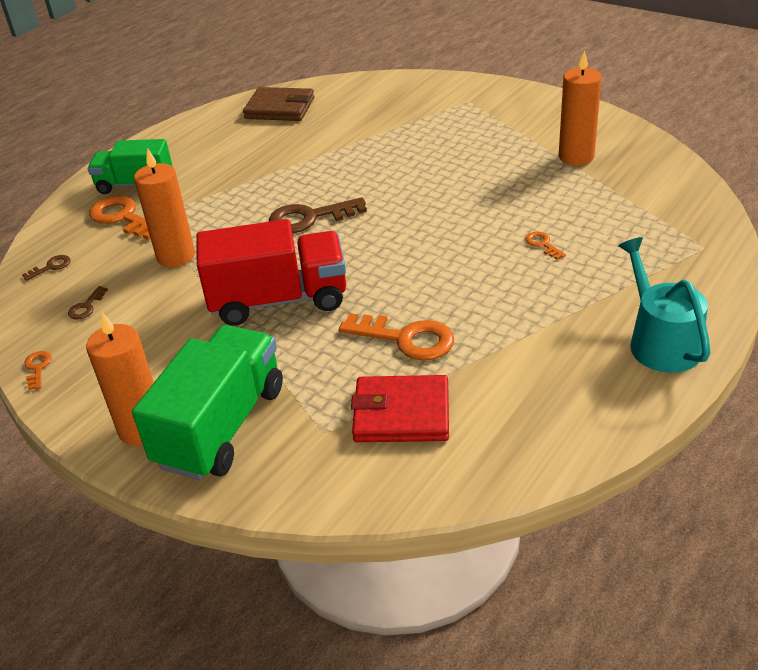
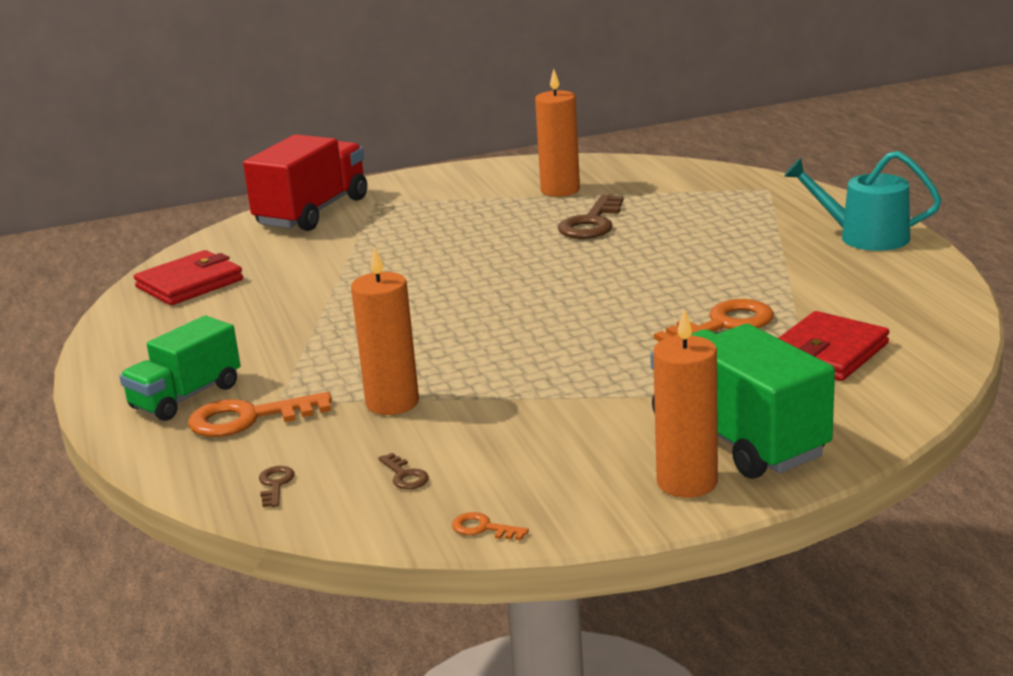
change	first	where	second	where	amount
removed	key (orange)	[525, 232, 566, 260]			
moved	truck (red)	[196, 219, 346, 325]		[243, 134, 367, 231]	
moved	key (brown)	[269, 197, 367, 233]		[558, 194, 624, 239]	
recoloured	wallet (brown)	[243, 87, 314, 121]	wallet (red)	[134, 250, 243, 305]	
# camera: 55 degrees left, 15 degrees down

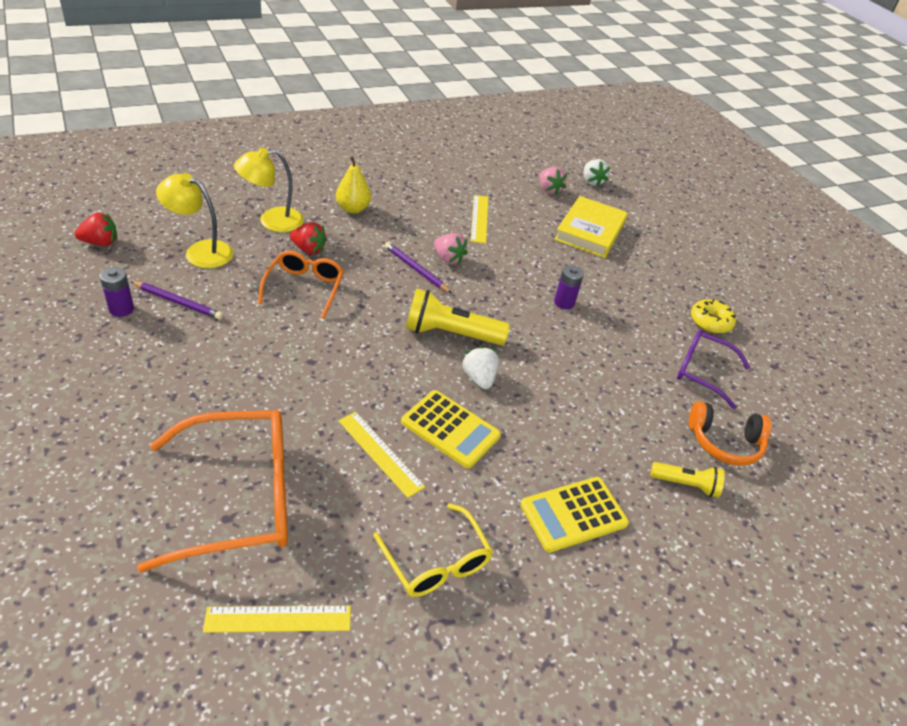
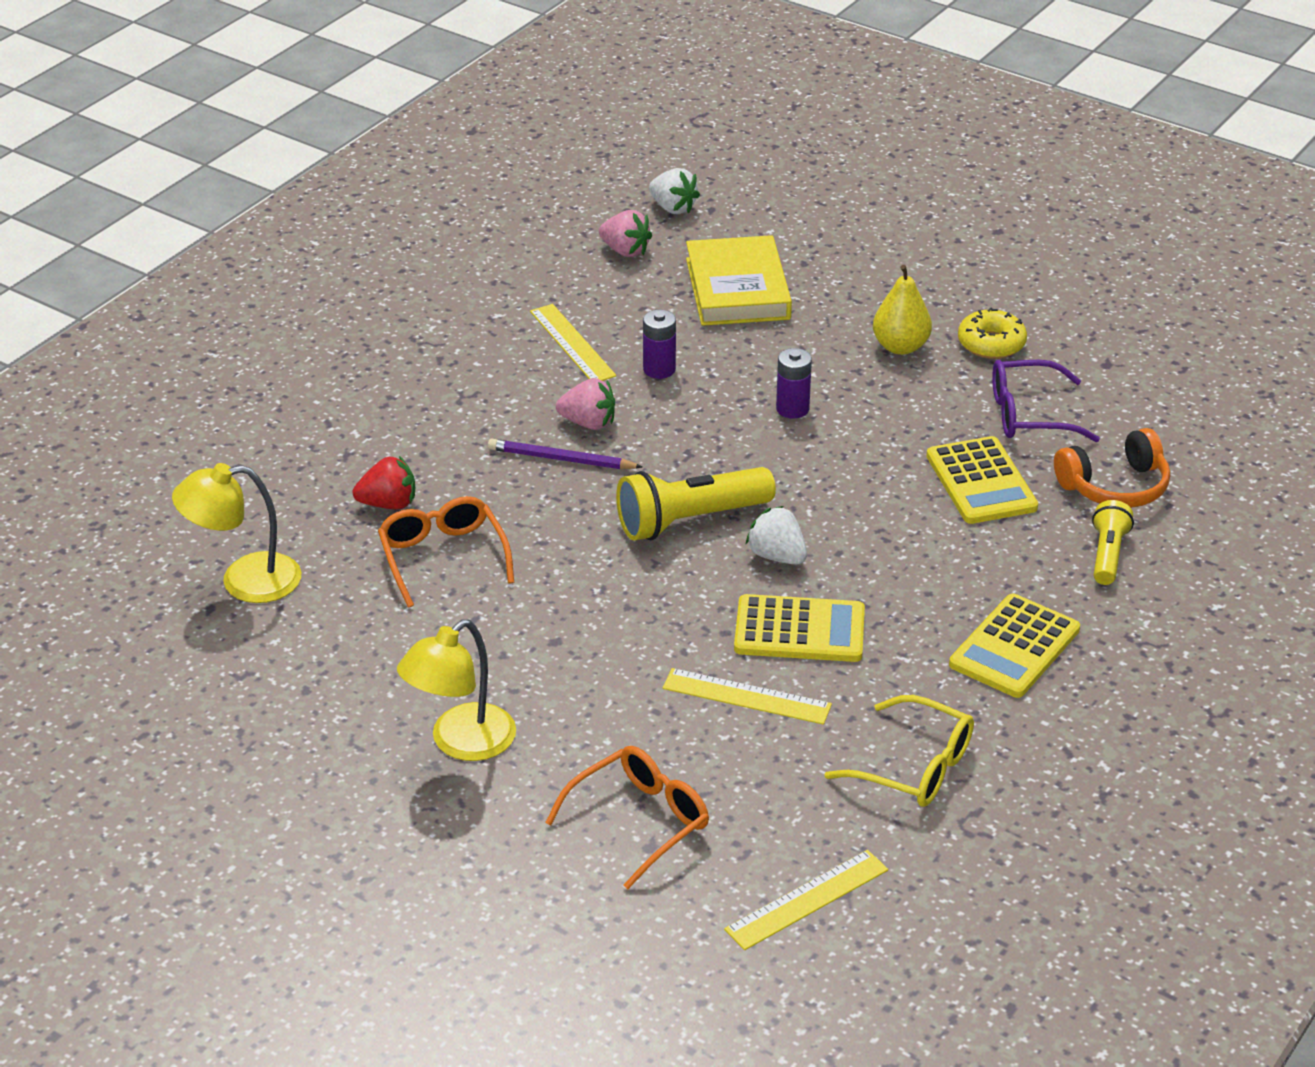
change	first	where	second	where	amount
removed	strawberry (red)	[75, 213, 117, 246]			
removed	pencil (purple)	[131, 281, 223, 320]			
added			calculator (yellow)	[926, 436, 1038, 524]	
moved	battery (purple)	[100, 267, 134, 317]		[643, 310, 676, 379]	
moved	lamp (yellow)	[234, 147, 304, 232]		[397, 619, 516, 761]	
moved	pear (yellow)	[336, 156, 371, 213]		[873, 265, 932, 355]	
turned	flashlight (yellow)	[651, 462, 725, 498]		[1092, 500, 1134, 585]	60 degrees counterclockwise
resized	glasses (orange)	[137, 410, 288, 573]		[545, 746, 709, 889]	x0.59
# camera: 25 degrees left, 5 degrees down

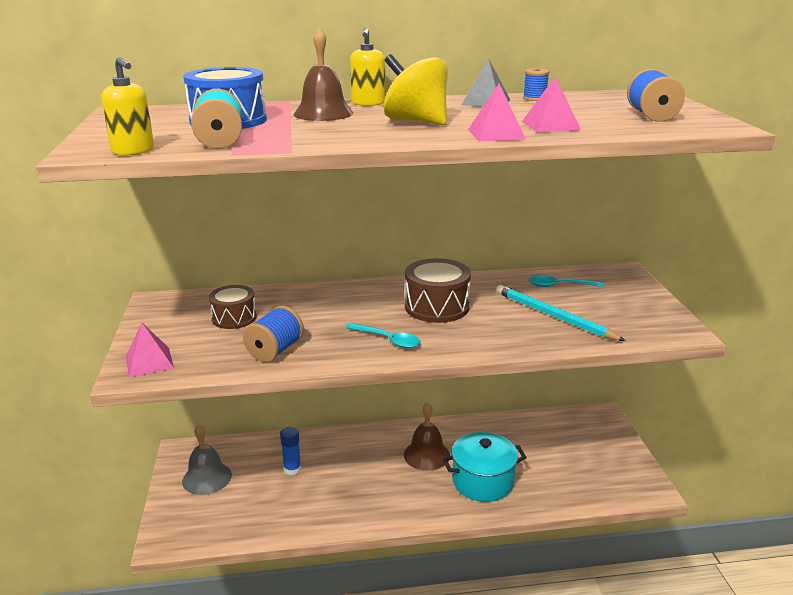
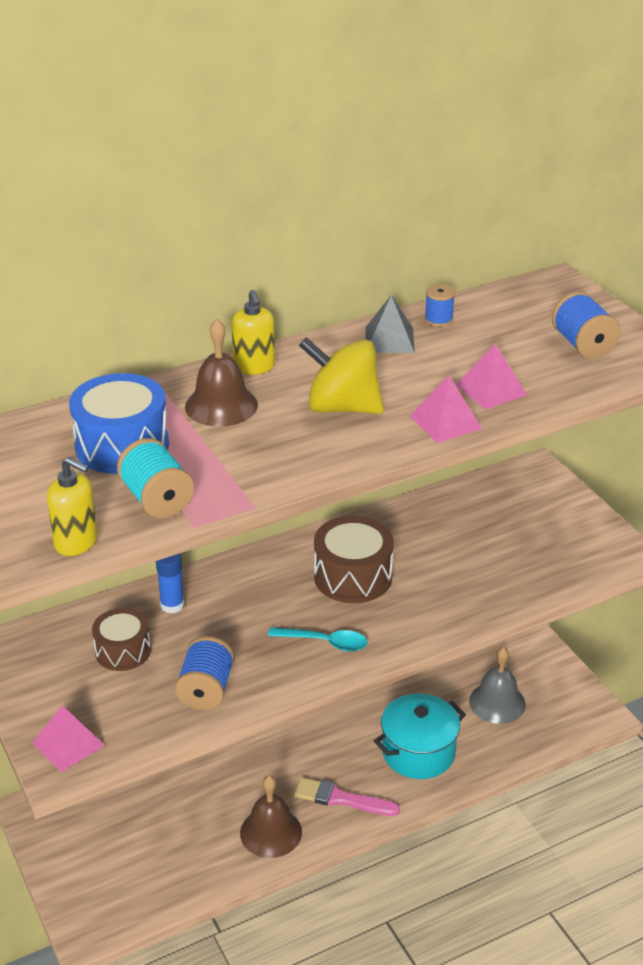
change	first	where	second	where	amount
removed	pencil (turquoise)	[496, 285, 626, 341]			
removed	spoon (turquoise)	[529, 276, 604, 287]			
added			brush (pink)	[294, 777, 400, 816]	
moved	bell (grey)	[182, 424, 232, 495]		[469, 647, 526, 724]	
moved	glue stick (blue)	[280, 427, 301, 475]		[156, 554, 184, 613]	
moved	bell (brown)	[404, 403, 450, 471]		[240, 775, 302, 858]	
# camera: 20 degrees left, 10 degrees up

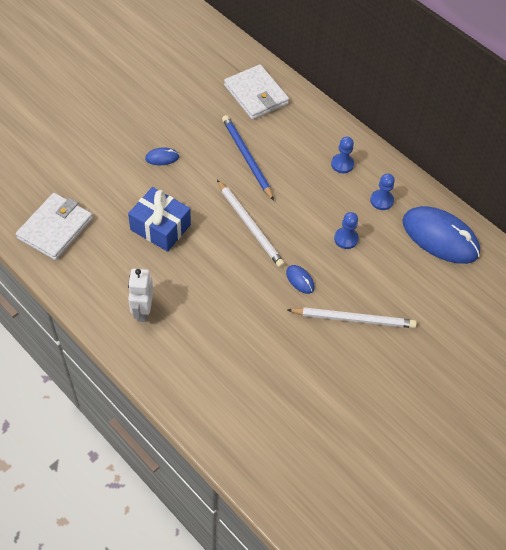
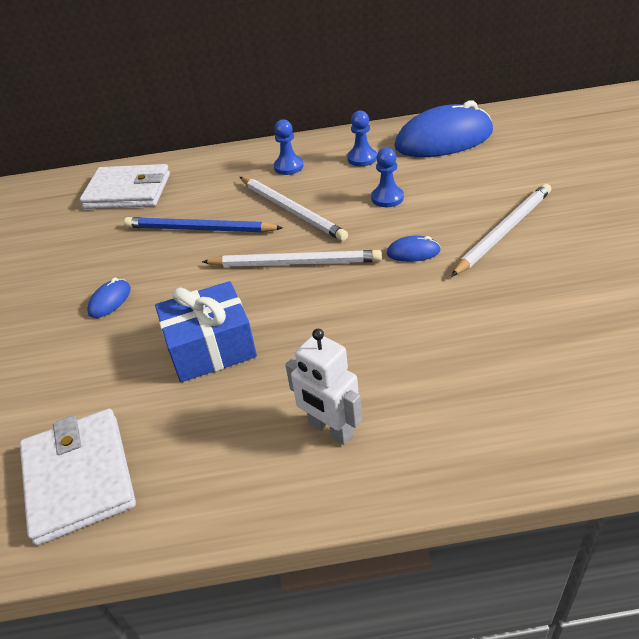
change	first	where	second	where	amount
added			pencil (white)	[240, 177, 348, 241]	
# camera: 45 degrees left, 15 degrees down

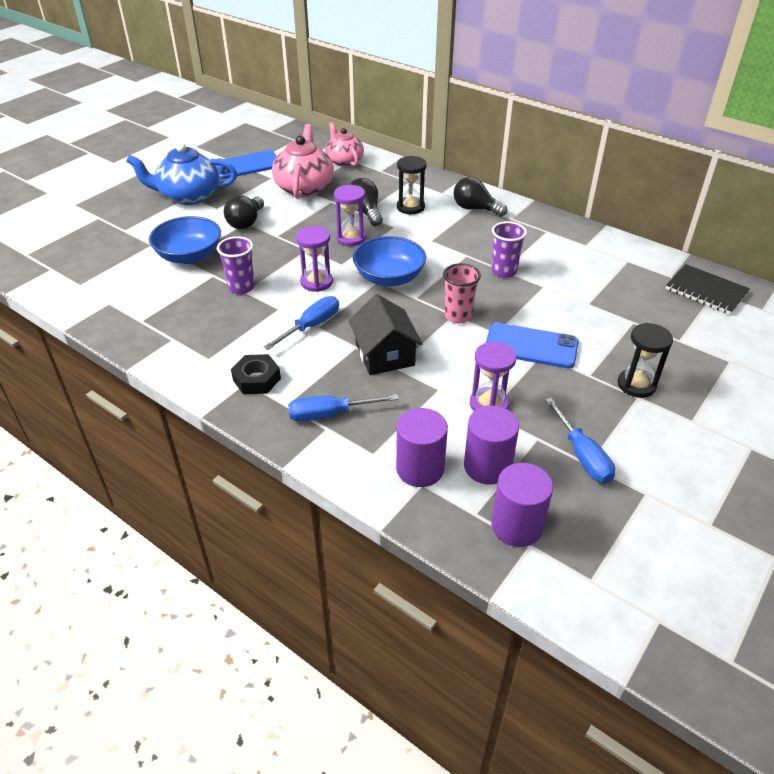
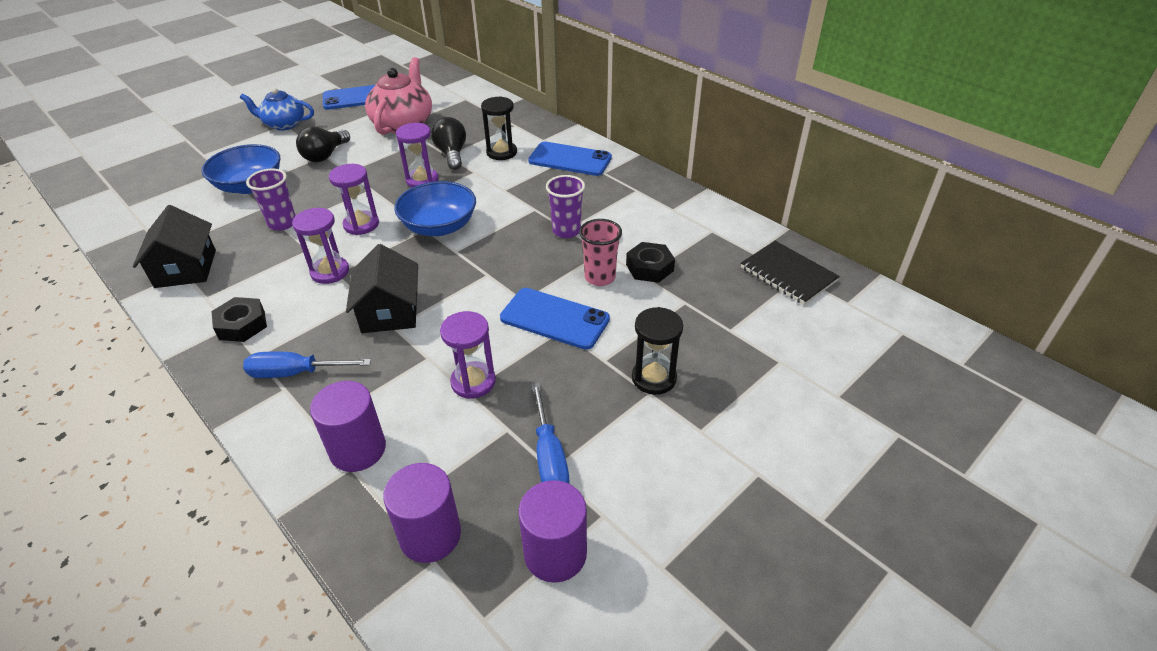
change	first	where	second	where	amount
removed	teapot (pink)	[325, 122, 364, 167]			
added			house (black)	[133, 205, 216, 288]	
added			nut (black)	[626, 242, 675, 283]	
moved	cup (pink)	[443, 263, 481, 323]		[579, 219, 622, 286]	
moved	cylinder (purple)	[464, 406, 519, 485]		[518, 480, 587, 583]	
replaced	screwdriver (blue)	[264, 296, 339, 350]	hourglass (purple)	[292, 208, 349, 284]	
replaced	light bulb (black)	[454, 176, 508, 217]	phone (blue)	[528, 142, 612, 176]	
resized	teapot (blue)	[126, 142, 237, 205]		[240, 87, 314, 130]	x0.67
# camera: 10 degrees right, 0 degrees up

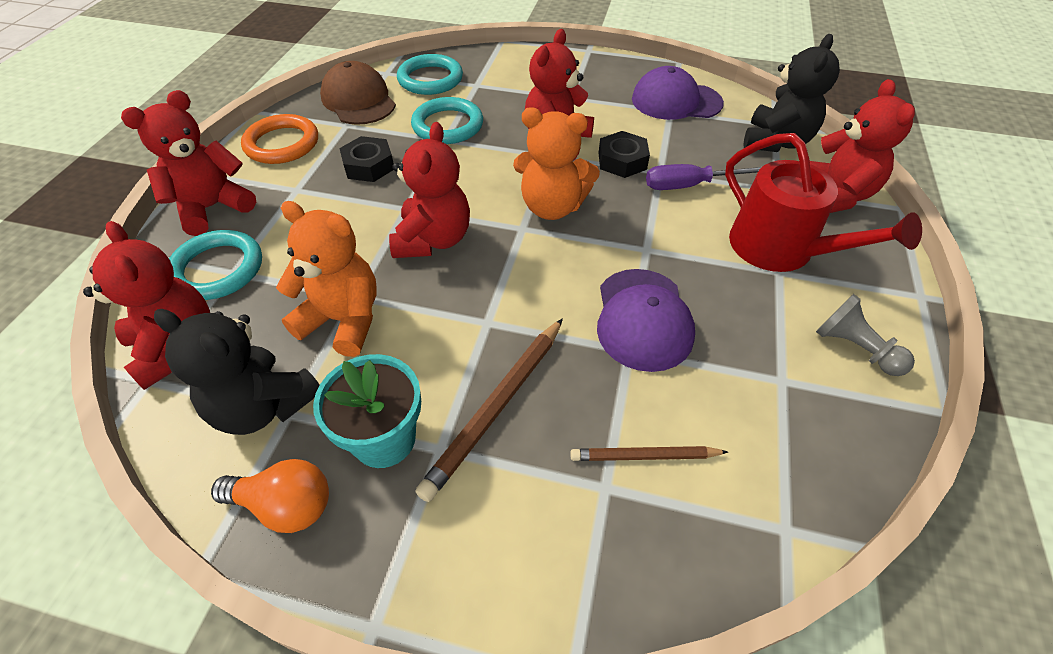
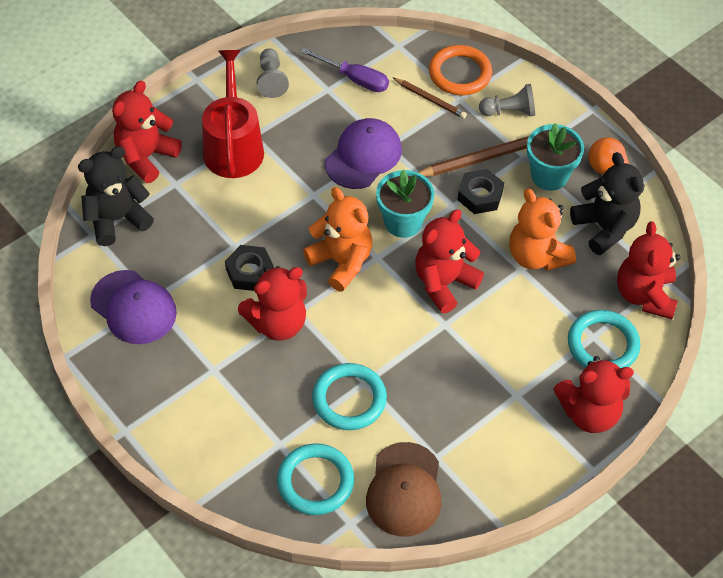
change	first	where	second	where	amount
added			flower pot (turquoise)	[376, 170, 435, 238]	
added			pawn (grey)	[479, 84, 535, 116]	
moved	ring (orange)	[241, 114, 318, 164]		[429, 45, 492, 95]	
moved	nut (black)	[339, 136, 394, 182]		[457, 169, 504, 214]	
moved	screwdriver (purple)	[646, 164, 762, 190]		[300, 48, 389, 92]	
# camera: 145 degrees left, 5 degrees up

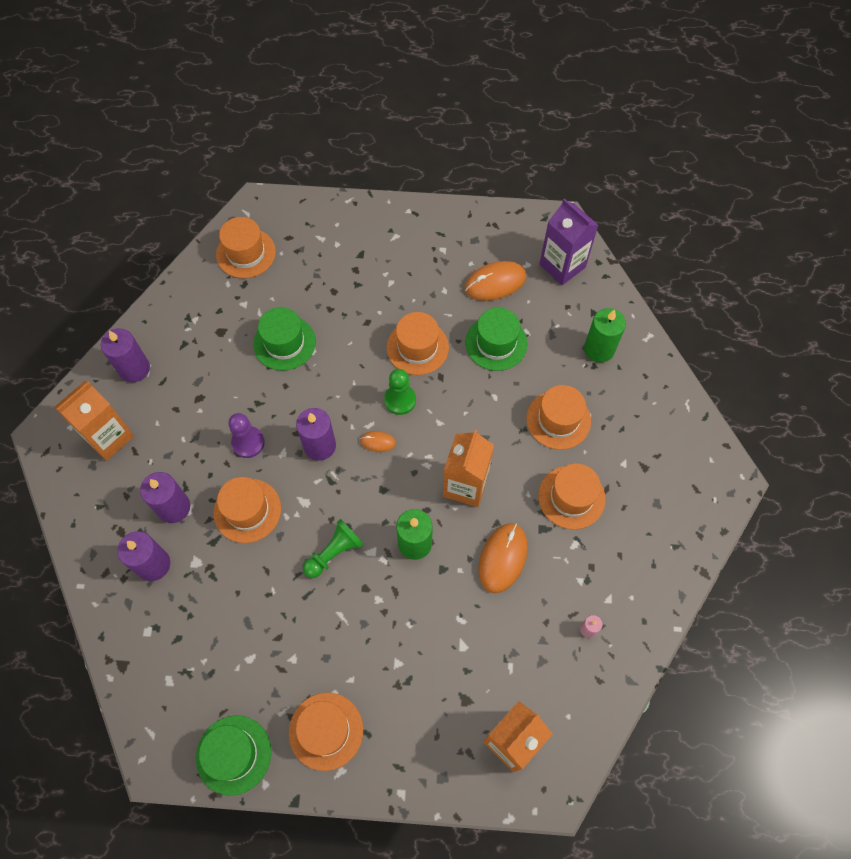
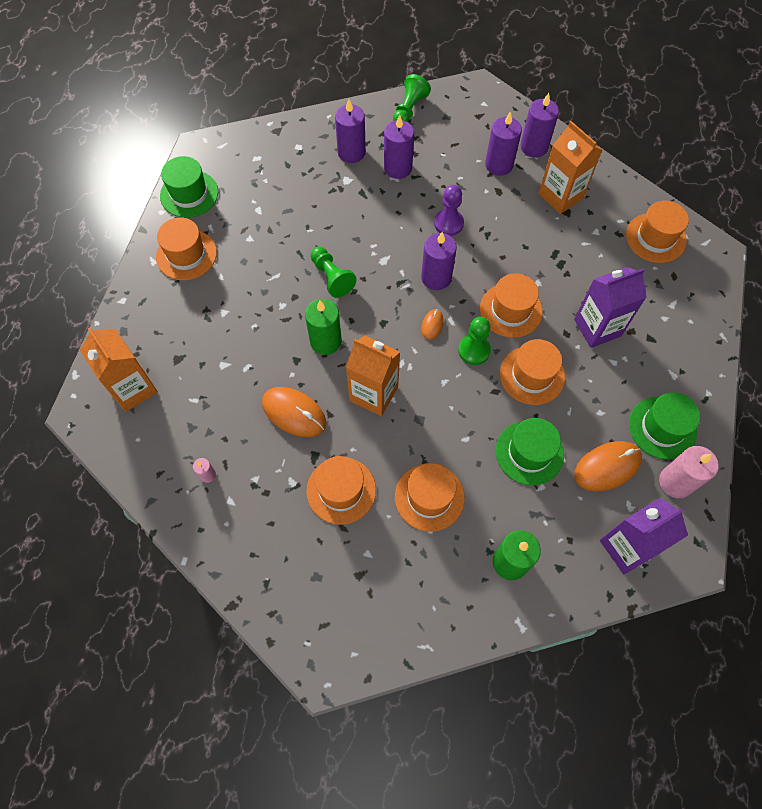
change	first	where	second	where	amount
added			pawn (green)	[393, 74, 431, 122]	
added			candle (purple)	[485, 111, 522, 176]	
added			carton (purple)	[574, 267, 647, 348]	
added			candle (pink)	[659, 446, 719, 498]	
moved	carton (orange)	[54, 381, 134, 461]		[538, 121, 602, 214]	
moved	hat (orange)	[214, 477, 281, 543]		[480, 273, 543, 338]	
moved	hat (green)	[253, 307, 316, 371]		[629, 392, 700, 460]	
turned	mouse (orange)	[465, 261, 527, 301]		[574, 441, 642, 491]	75 degrees clockwise
# camera: 100 degrees right, 0 degrees up

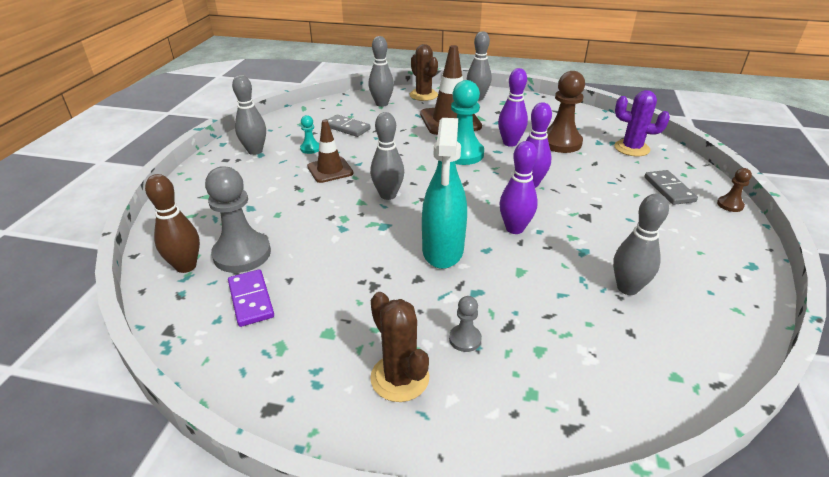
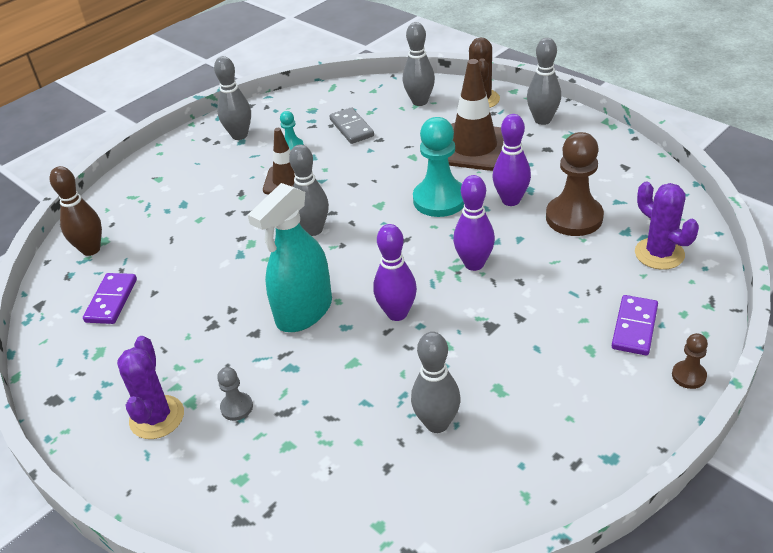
change	first	where	second	where	amount
removed	pawn (grey)	[205, 166, 271, 273]			
recoloured	cactus (brown)	[370, 292, 429, 402]	cactus (purple)	[117, 336, 184, 439]	
recoloured	domino (grey)	[644, 170, 698, 205]	domino (purple)	[612, 295, 658, 356]	
# camera: 35 degrees right, 5 degrees up

